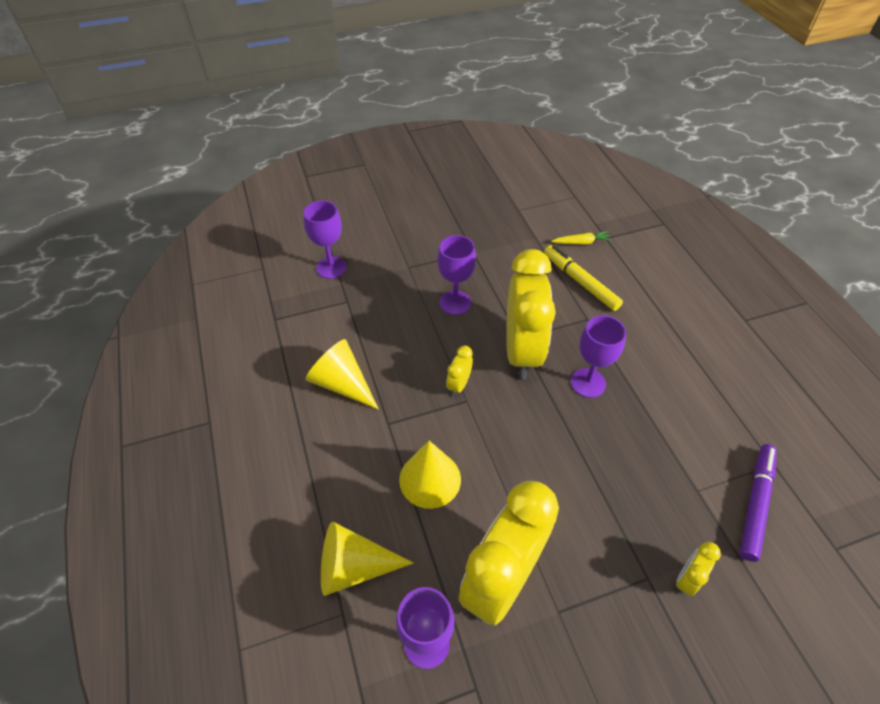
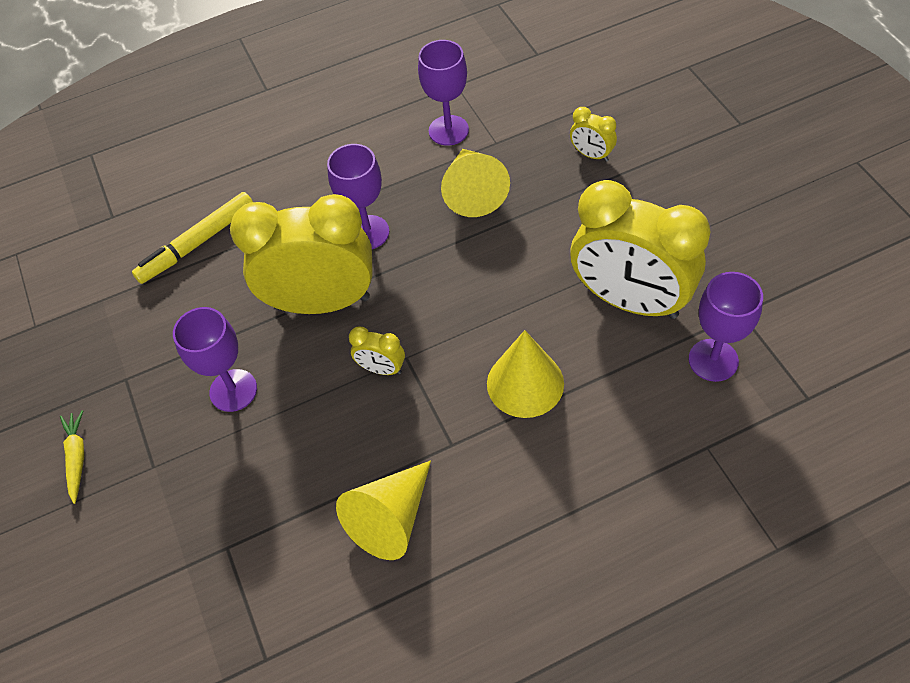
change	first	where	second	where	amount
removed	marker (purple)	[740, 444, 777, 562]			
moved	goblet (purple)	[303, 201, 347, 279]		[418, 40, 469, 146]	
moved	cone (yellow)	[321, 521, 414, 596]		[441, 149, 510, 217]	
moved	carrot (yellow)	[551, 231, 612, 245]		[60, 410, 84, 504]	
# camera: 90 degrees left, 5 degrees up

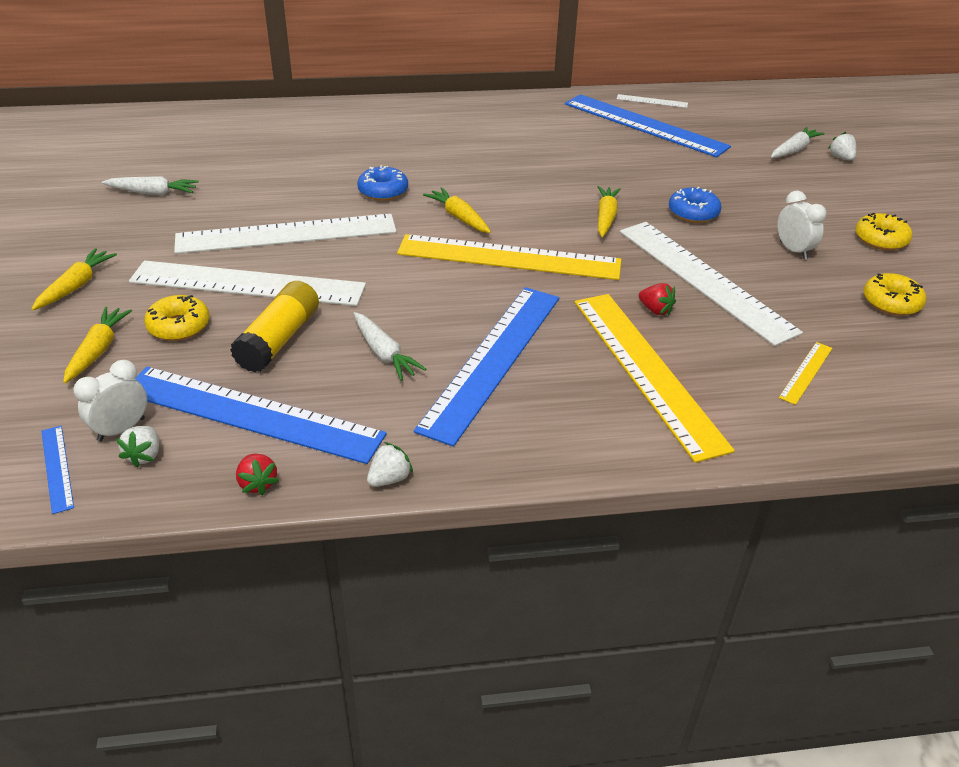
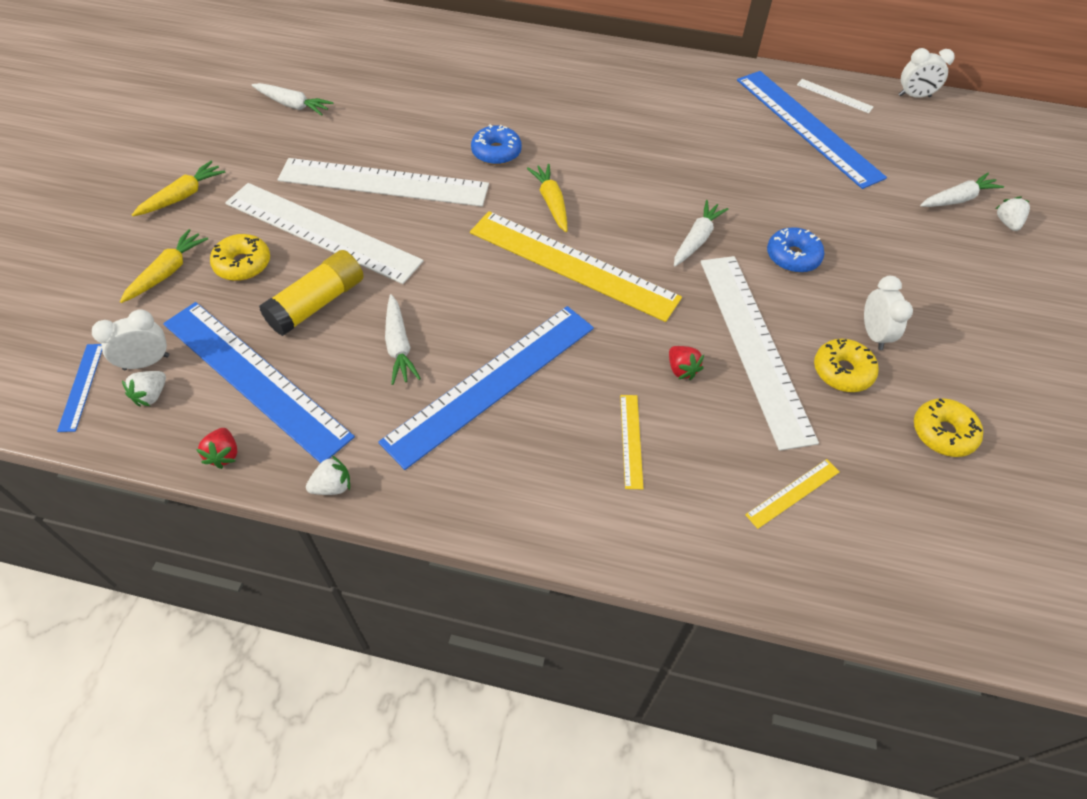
change	first	where	second	where	amount
added			clock (white)	[899, 48, 955, 98]	
moved	donut (yellow)	[855, 213, 912, 250]		[814, 339, 879, 392]	
recoloured	carrot (yellow)	[598, 186, 621, 237]	carrot (white)	[674, 200, 729, 266]	
resized	ruler (yellow)	[575, 294, 735, 463]		[620, 395, 643, 489]	x0.42
# camera: 20 degrees right, 15 degrees up

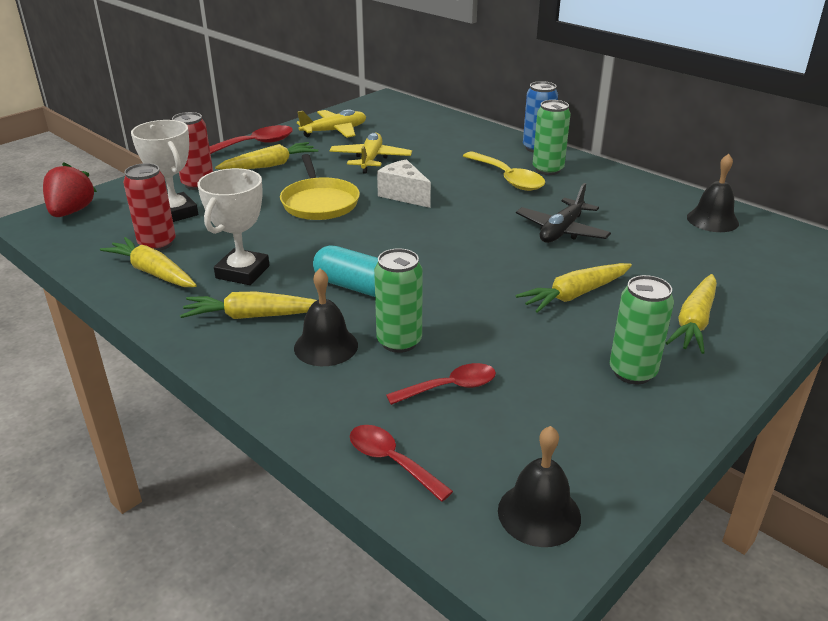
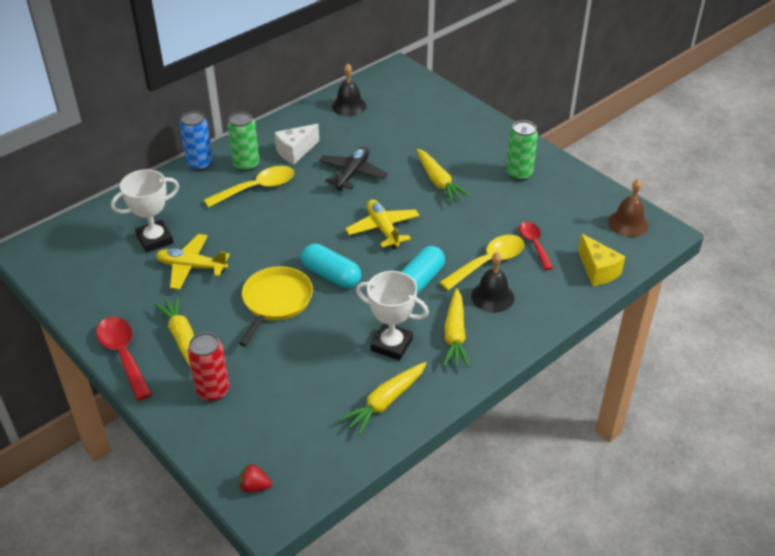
change	first	where	second	where	amount
removed	can (red)	[123, 163, 176, 251]			
removed	carrot (yellow)	[666, 274, 717, 354]			
added			capsule (turquoise)	[301, 243, 361, 288]	
moved	trophy (white)	[131, 120, 198, 222]		[111, 169, 179, 253]	
moved	plane (yellow)	[297, 109, 366, 138]		[345, 199, 420, 249]	
moved	cheese (white)	[377, 159, 431, 208]		[274, 124, 319, 164]	
replaced	spoon (red)	[350, 425, 453, 502]	cheese (yellow)	[578, 233, 625, 286]	
replaced	can (green)	[374, 248, 423, 353]	spoon (yellow)	[439, 235, 524, 290]	
recoloured	bell (black)	[498, 426, 581, 547]	bell (brown)	[608, 179, 648, 237]	
turned	pan (yellow)	[280, 154, 360, 220]		[239, 266, 313, 346]	60 degrees counterclockwise
turned	plane (black)	[516, 183, 611, 243]		[319, 147, 388, 191]	105 degrees counterclockwise
resized	strawberry (red)	[43, 162, 97, 217]		[239, 463, 272, 492]	x0.56
# camera: 85 degrees left, 10 degrees up

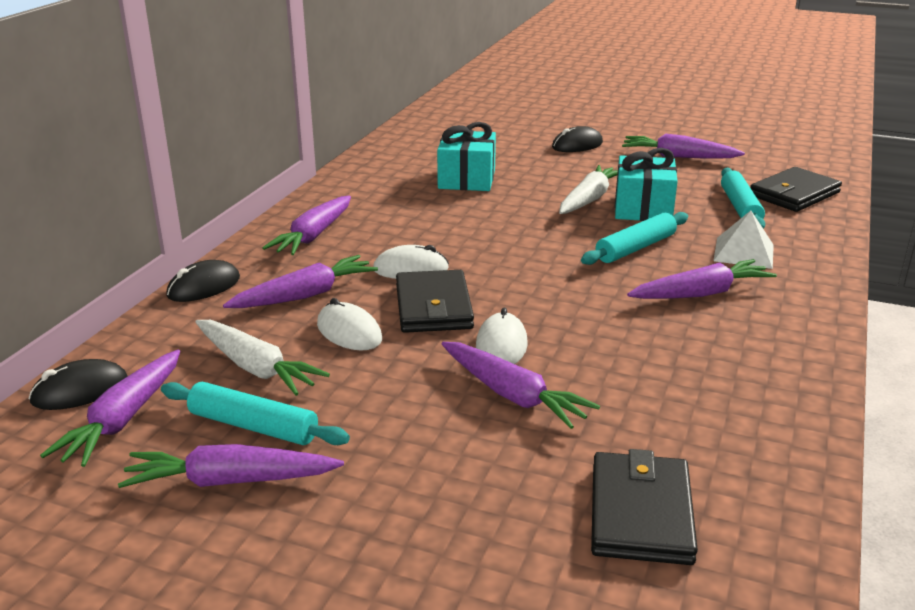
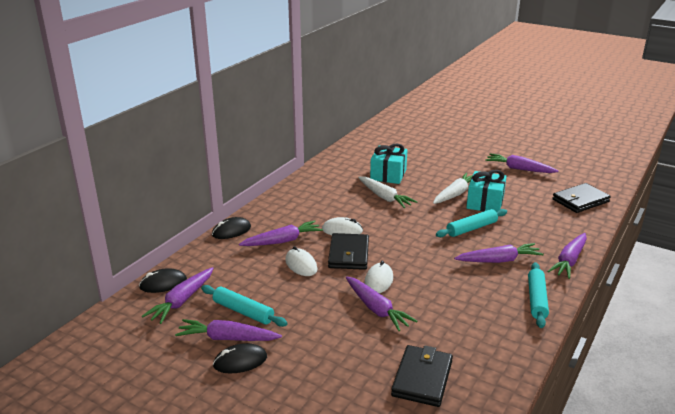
change	first	where	second	where	amount
removed	pyramid (white)	[714, 211, 774, 269]			
moved	carrot (white)	[195, 320, 330, 396]		[358, 176, 418, 208]	
moved	carrot (purple)	[262, 196, 351, 255]		[547, 233, 587, 279]	
moved	mouse (black)	[552, 126, 603, 152]		[213, 343, 267, 373]	
moved	rolling pin (turquoise)	[721, 167, 765, 229]		[528, 262, 549, 328]	
# camera: 10 degrees right, 0 degrees up

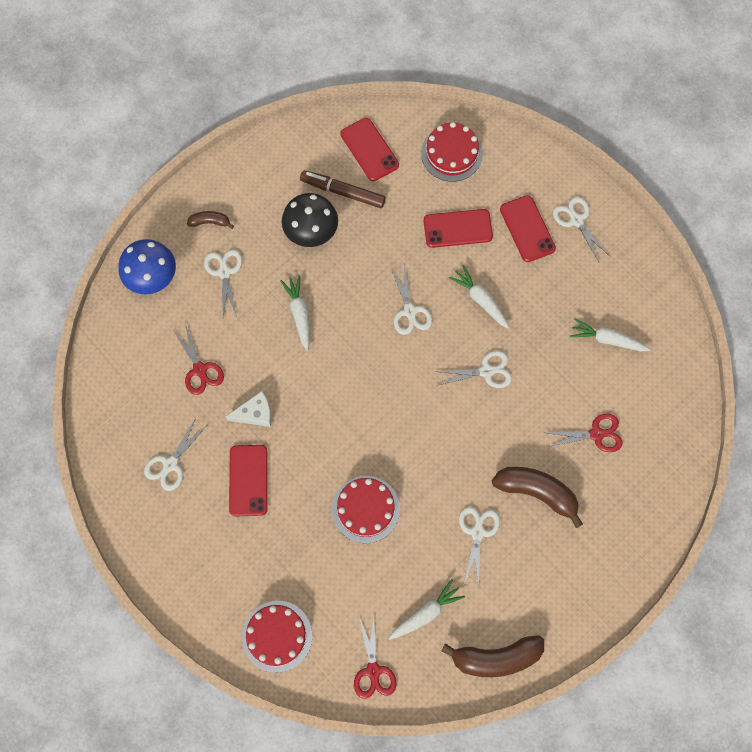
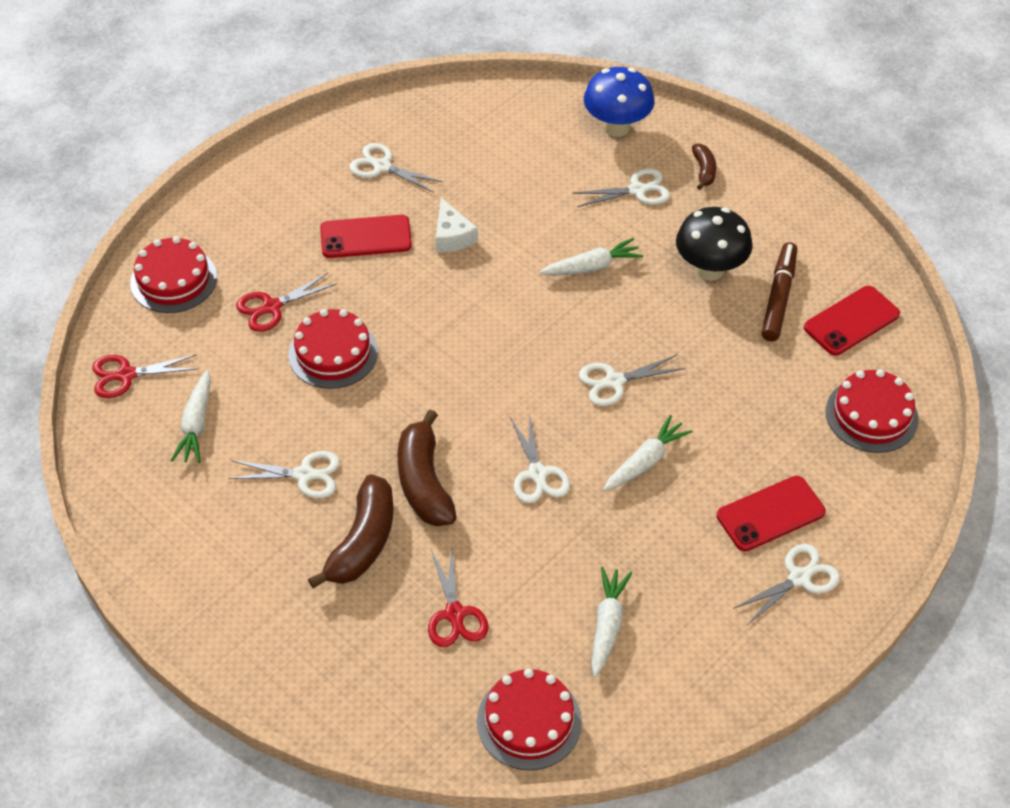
change	first	where	second	where	amount
removed	phone (red)	[423, 209, 493, 248]			
added			cake (red)	[477, 668, 582, 770]	
moved	scissors (red)	[172, 324, 224, 395]		[236, 273, 337, 332]	
moved	banana (brown)	[442, 635, 544, 677]		[398, 410, 457, 526]	
turned	carrot (white)	[388, 579, 465, 640]		[171, 370, 211, 463]	45 degrees clockwise
# camera: 85 degrees right, 20 degrees down

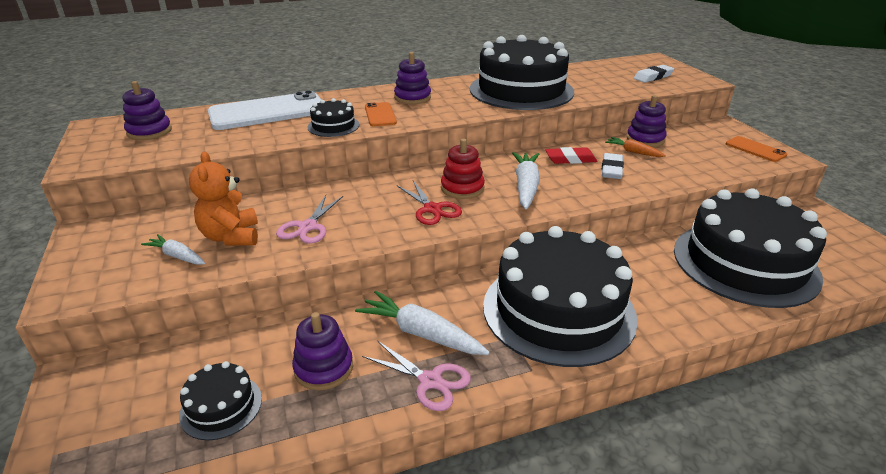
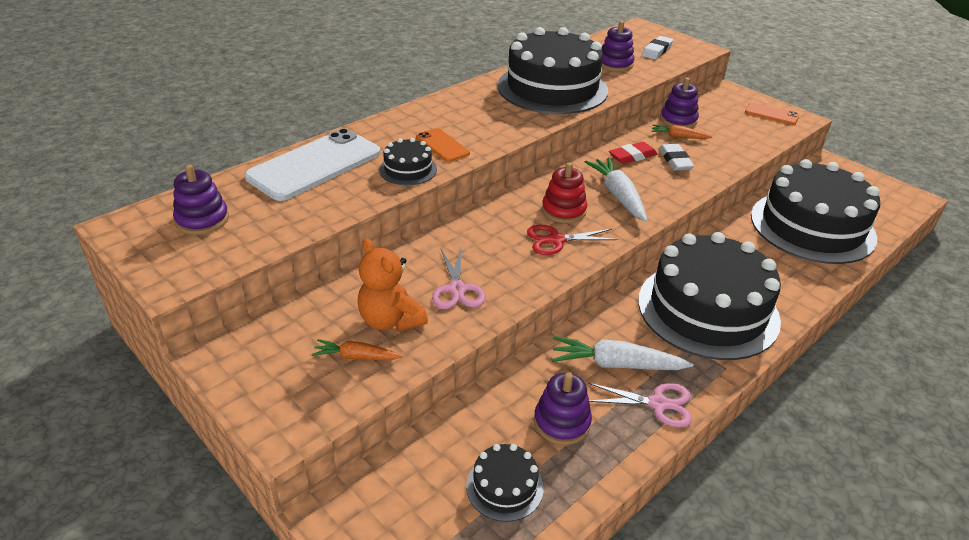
change	first	where	second	where	amount
moved	stacking toy (purple)	[394, 52, 431, 104]		[602, 21, 635, 72]	
recoloured	carrot (white)	[141, 234, 205, 265]	carrot (orange)	[312, 339, 403, 360]	
turned	scissors (red)	[397, 181, 462, 225]		[527, 225, 618, 255]	135 degrees clockwise
# camera: 25 degrees left, 5 degrees up

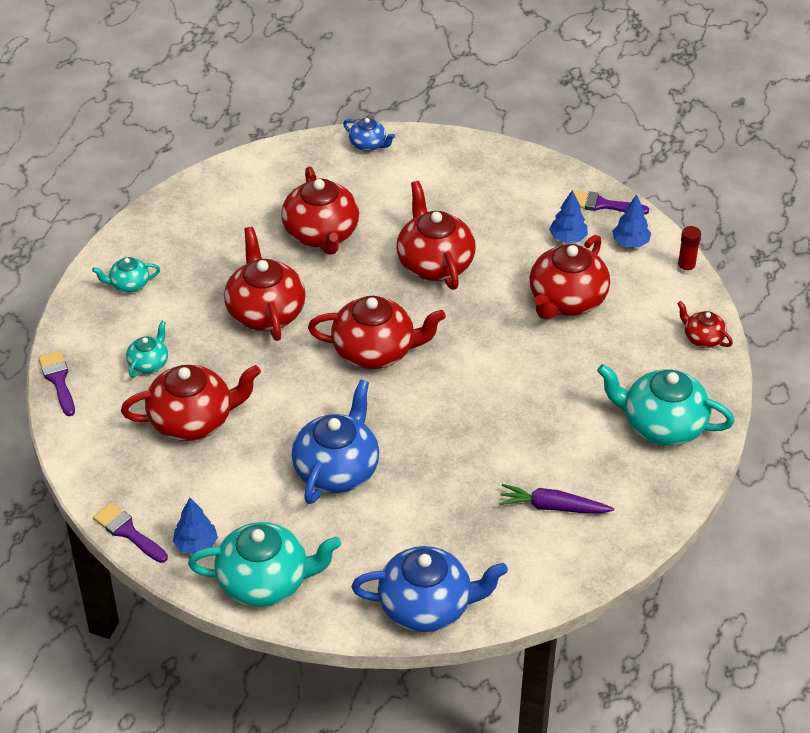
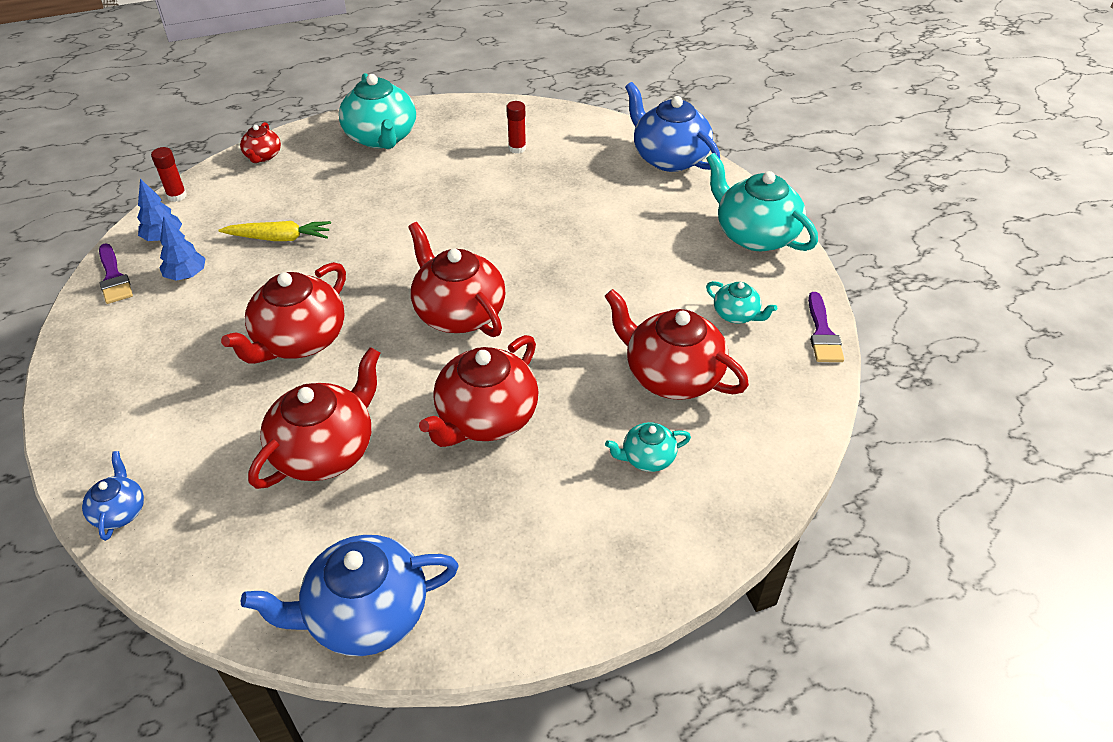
change	first	where	second	where	amount
removed	brush (purple)	[38, 350, 75, 416]			
removed	tree (blue)	[173, 498, 218, 554]			
moved	teapot (turquoise)	[92, 257, 160, 293]		[706, 281, 777, 324]	
moved	teapot (blue)	[292, 379, 379, 504]		[241, 535, 459, 656]	
replaced	carrot (purple)	[499, 484, 614, 514]	glue stick (red)	[506, 101, 526, 154]	
replaced	teapot (red)	[529, 235, 610, 319]	carrot (yellow)	[218, 221, 331, 241]	
# camera: 130 degrees left, 0 degrees up

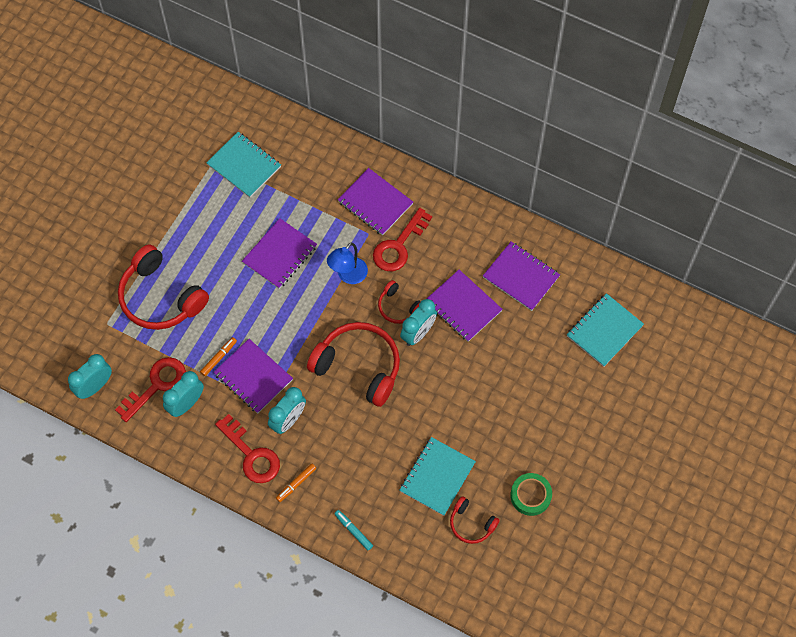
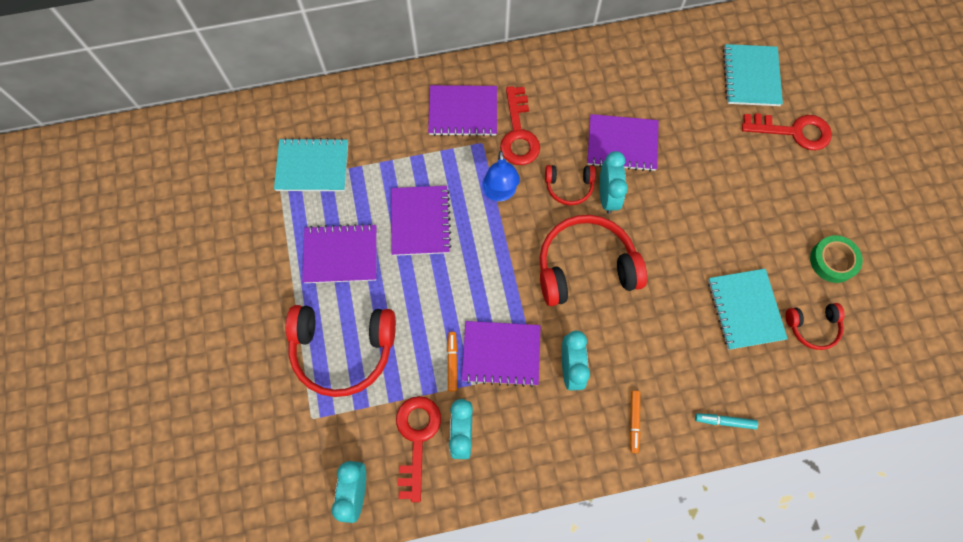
change	first	where	second	where	amount
moved	key (red)	[215, 414, 280, 483]		[742, 113, 832, 150]	
moved	notebook (purple)	[483, 242, 560, 311]		[302, 224, 377, 283]	
# camera: 40 degrees left, 5 degrees up

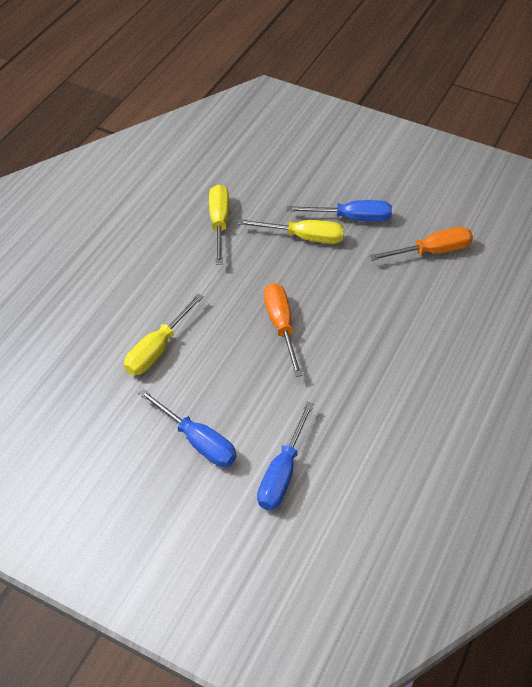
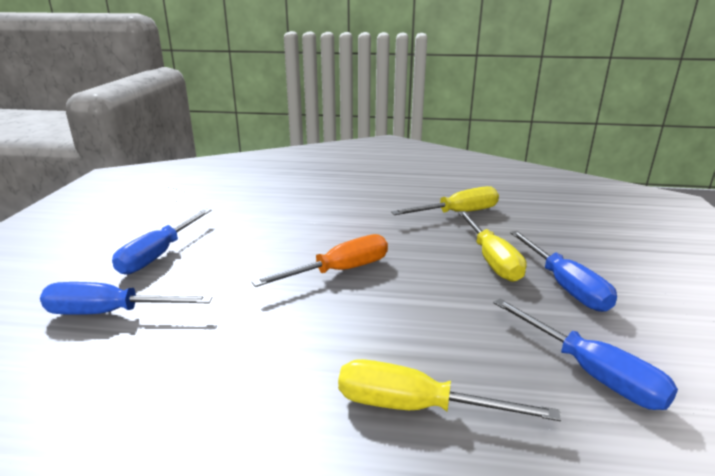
change	first	where	second	where	amount
moved	screwdriver (yellow)	[124, 293, 204, 375]		[338, 359, 561, 421]	
recoloured	screwdriver (orange)	[369, 227, 473, 261]	screwdriver (blue)	[493, 298, 678, 410]	
# camera: 70 degrees right, 25 degrees down

